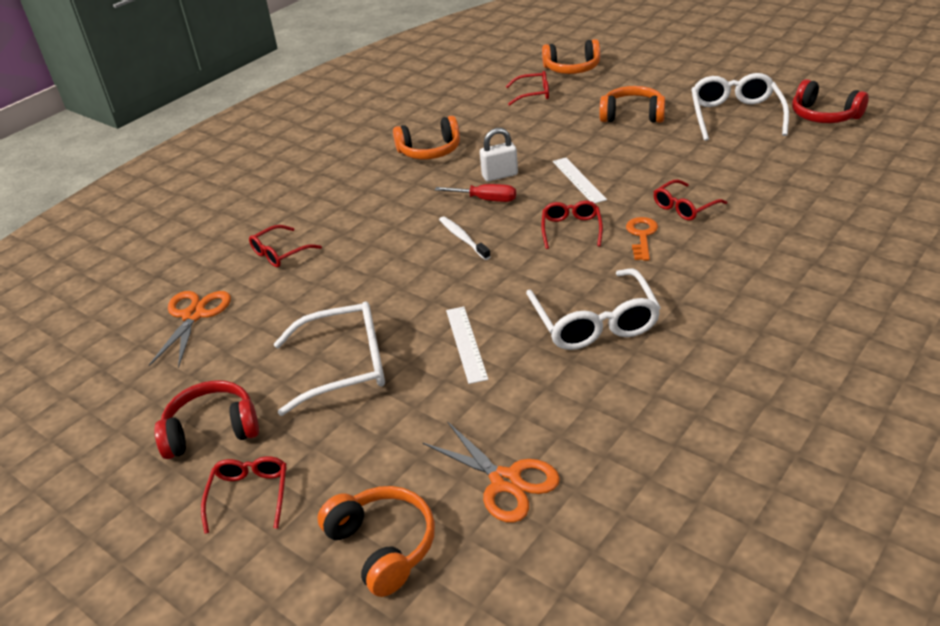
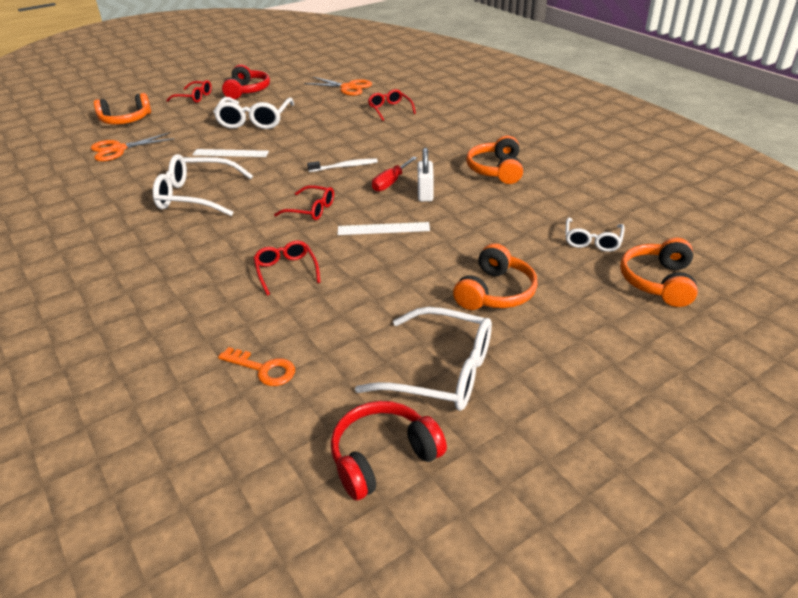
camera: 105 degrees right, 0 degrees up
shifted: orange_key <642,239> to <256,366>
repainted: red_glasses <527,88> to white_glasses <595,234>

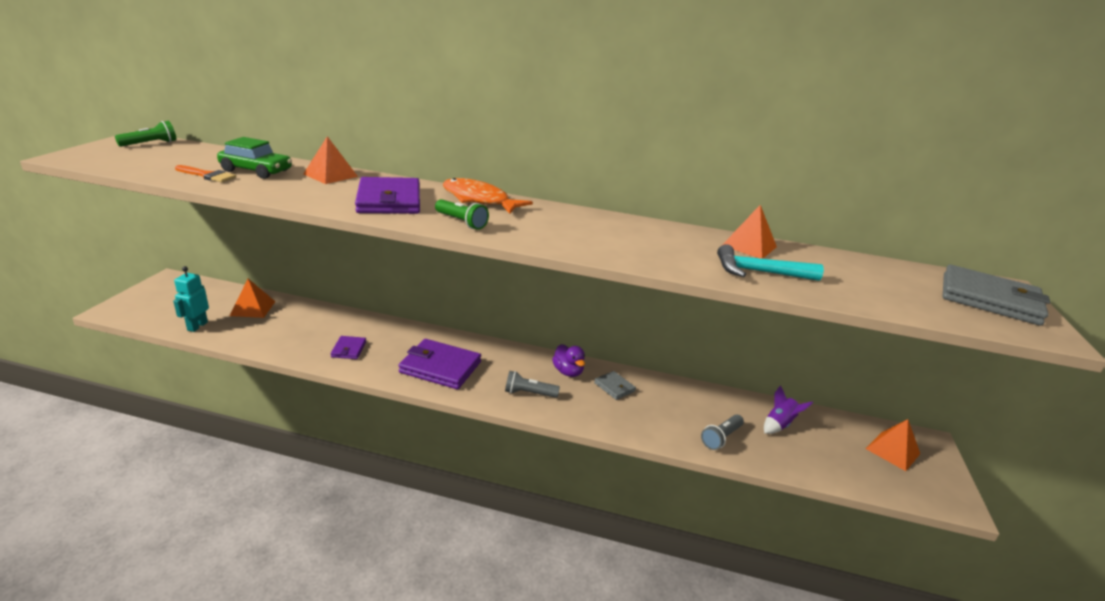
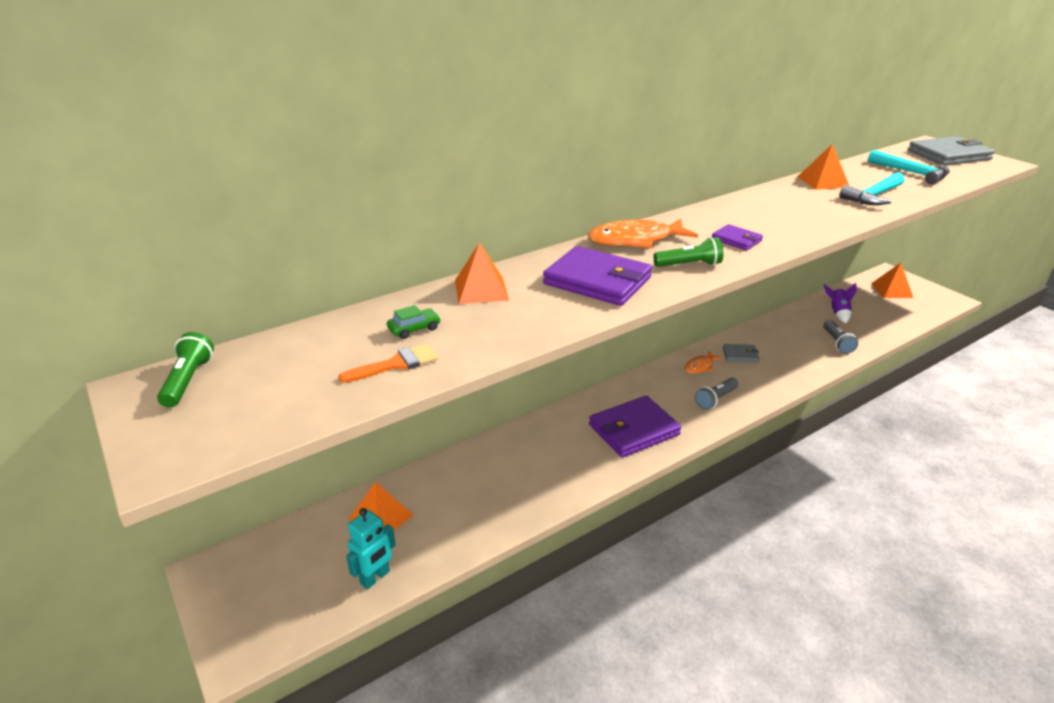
camera: 45 degrees left, 5 degrees up
new: turquoise_hammer <909,167>
shifted: purple_wallet <348,347> to <737,237>
swapped: purple_duck <568,360> to orange_fish <704,362>
rotated: turquoise_robot <191,299> = <370,548> 105 degrees counterclockwise
scaled: green_car <254,158> = <414,322> x0.53

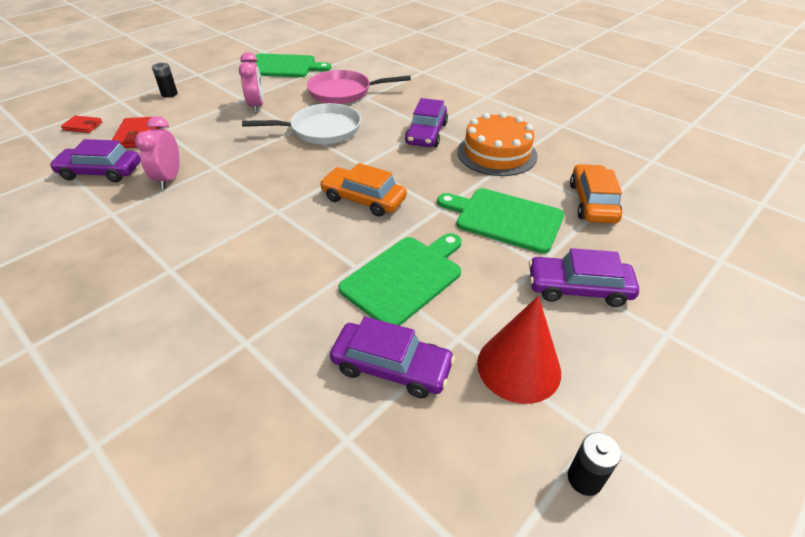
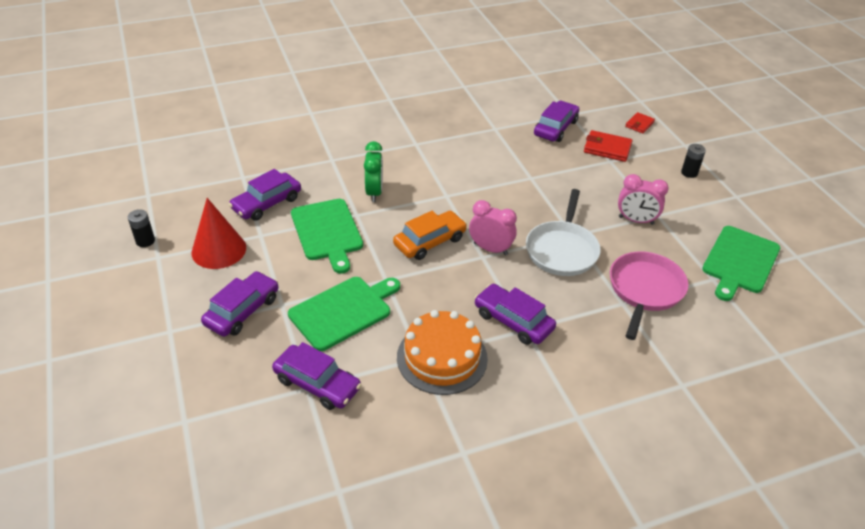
camera: 115 degrees right, 0 degrees up
new: green_clock <373,171>
shifted: pink_clock <157,152> to <493,227>
repainted: orange_car <596,193> to purple_car <316,376>

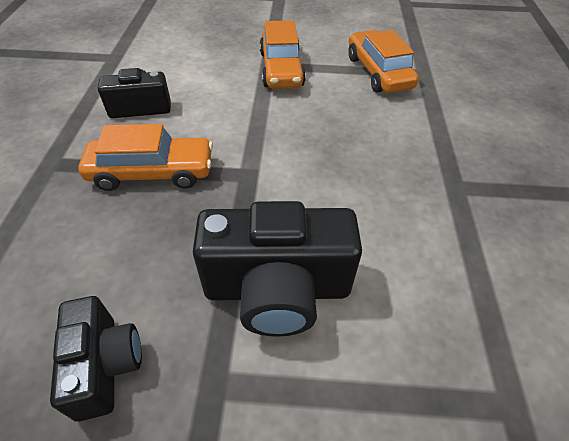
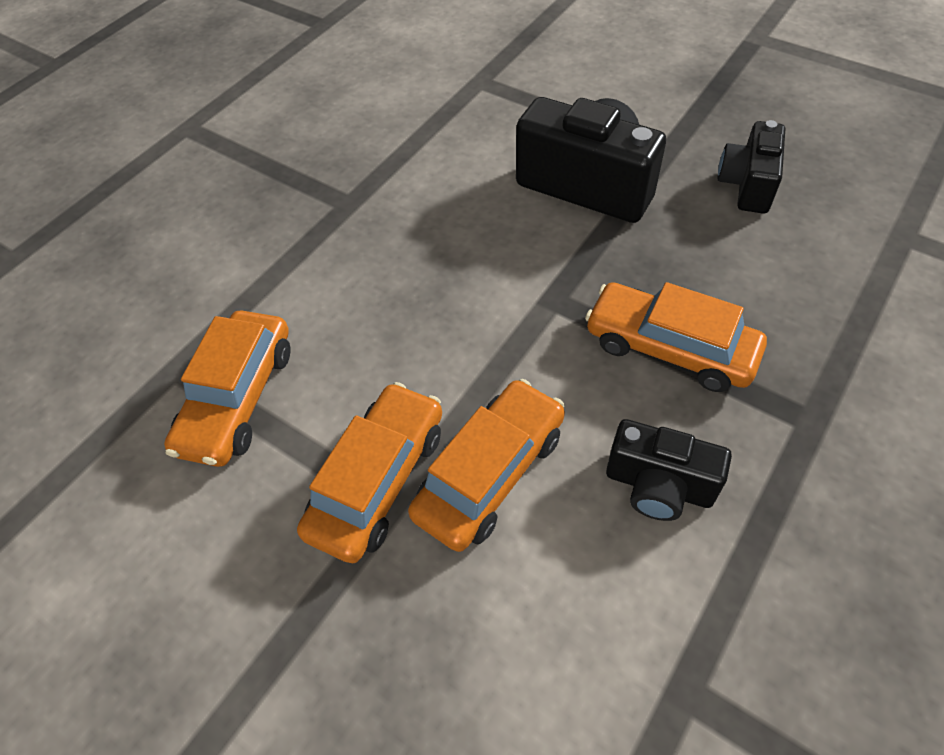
camera: 145 degrees left, 5 degrees up
new: orange_car <486,465>

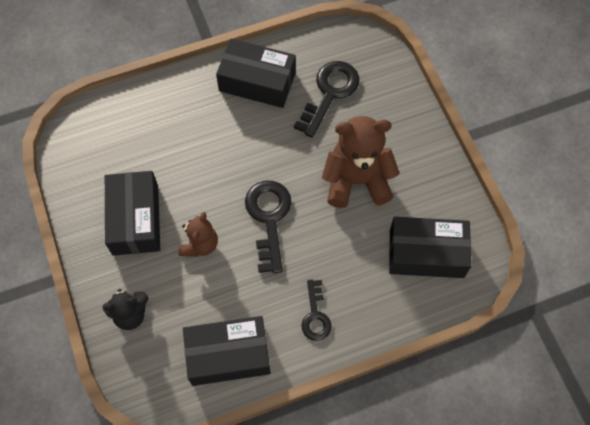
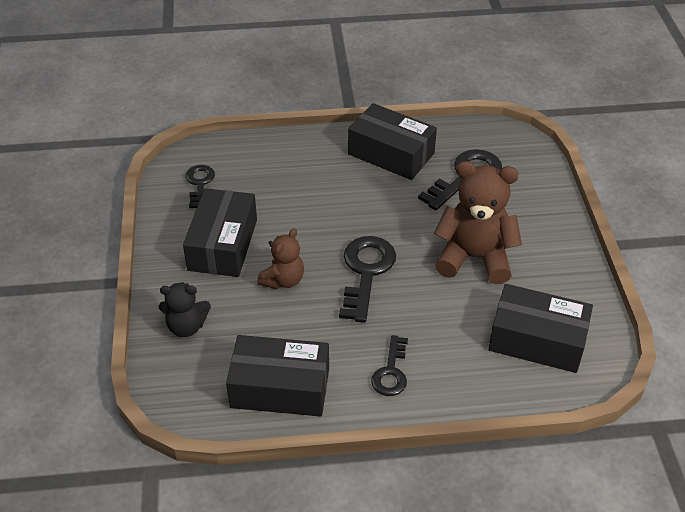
camera: 15 degrees right, 20 degrees down
new: black_key <200,186>

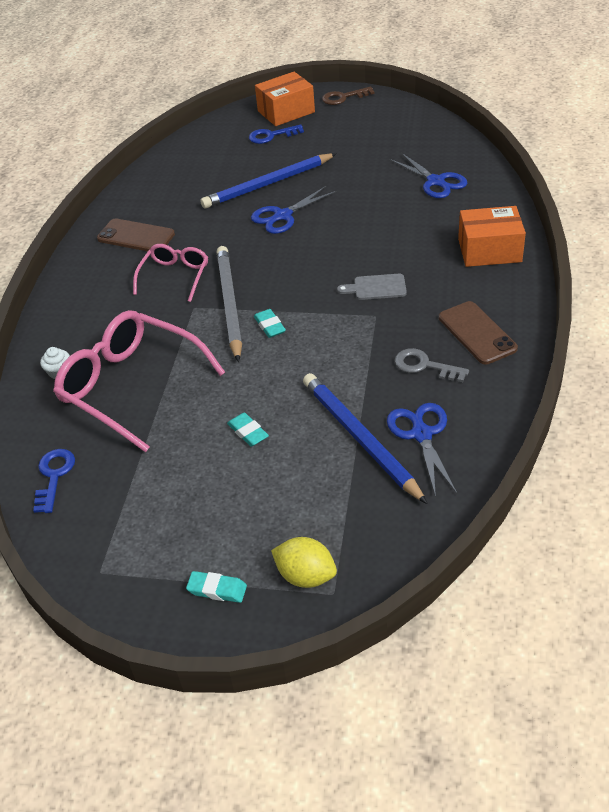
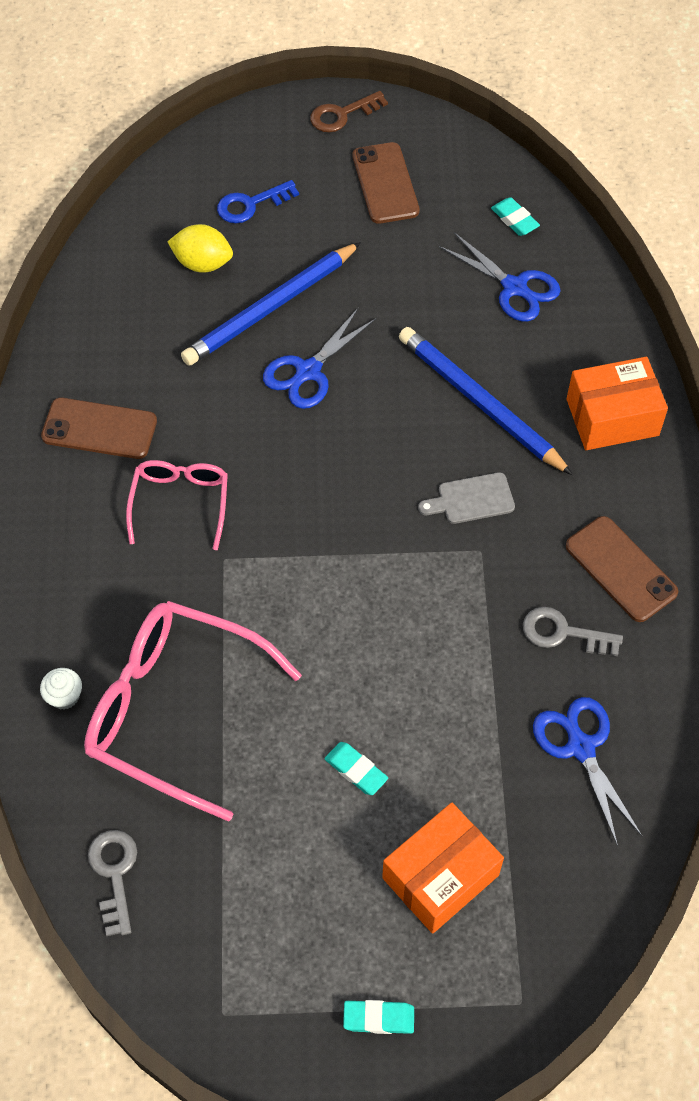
camera: 15 degrees left, 15 degrees up
gone: grey_pencil <229,304>
new: brown_phone <386,183>
shifted: orange_box <285,99> to <443,868>; turquoise_eraser <270,323> to <515,216>; blue_pencil <365,438> to <486,401>; yellow_lemon <304,562> to <200,248>
repainted: blue_key <54,481> to grey_key <112,883>

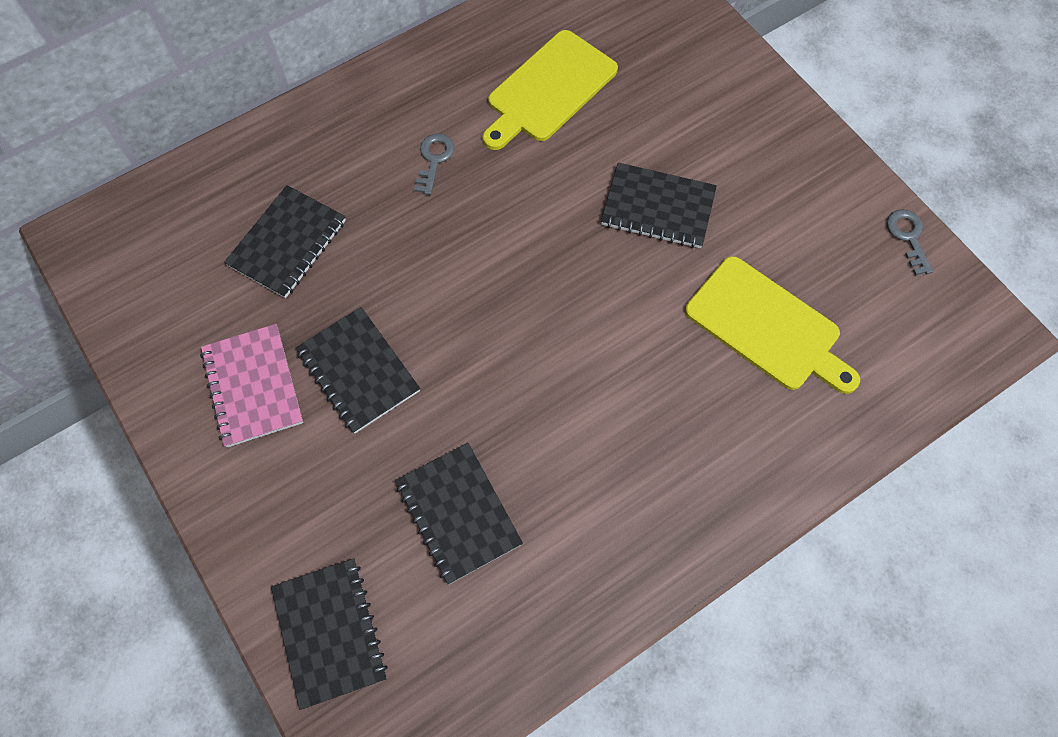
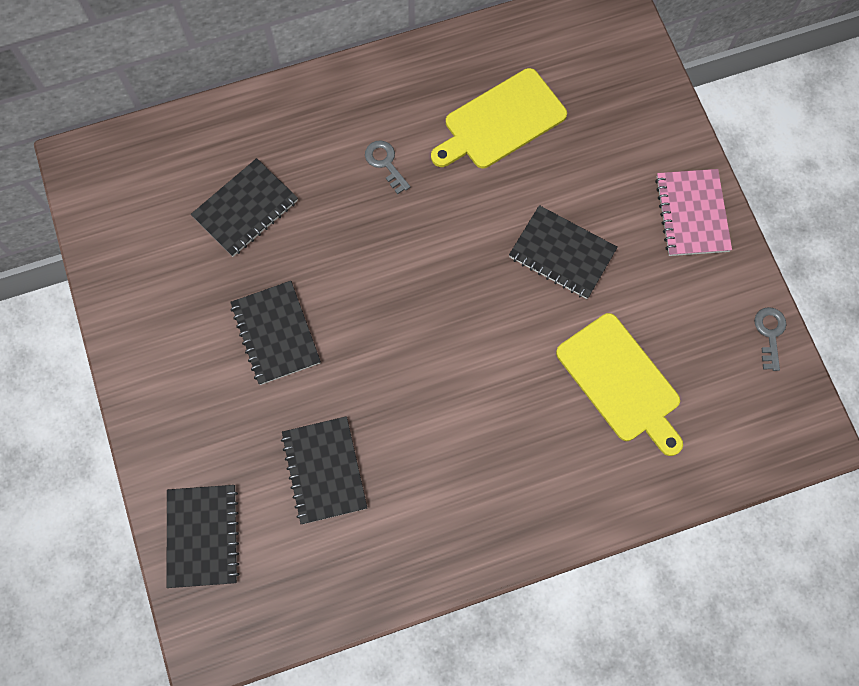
camera: 15 degrees right, 5 degrees up
shifted: pink_notebook <251,385> to <693,212>
rotated: grey_key <434,164> = <387,167> 60 degrees counterclockwise

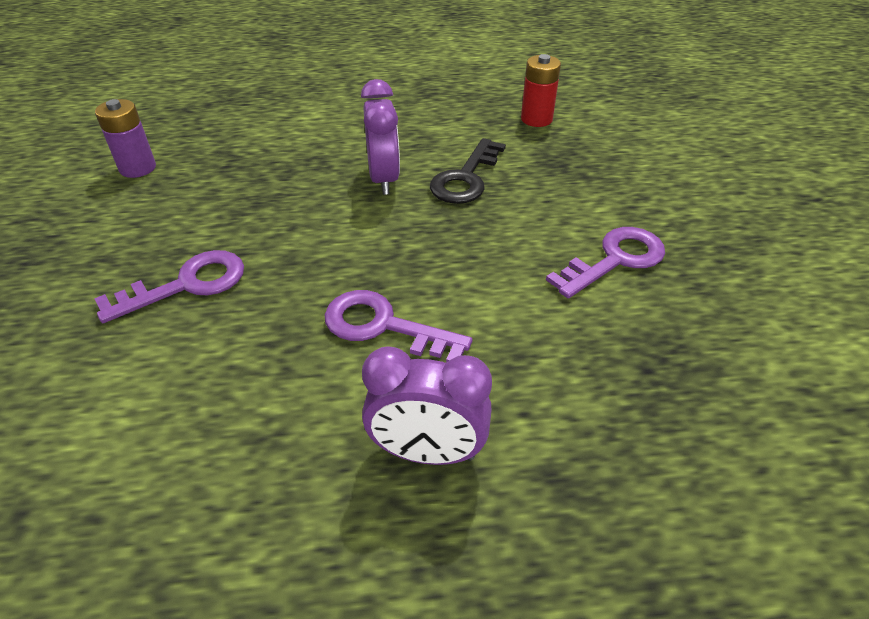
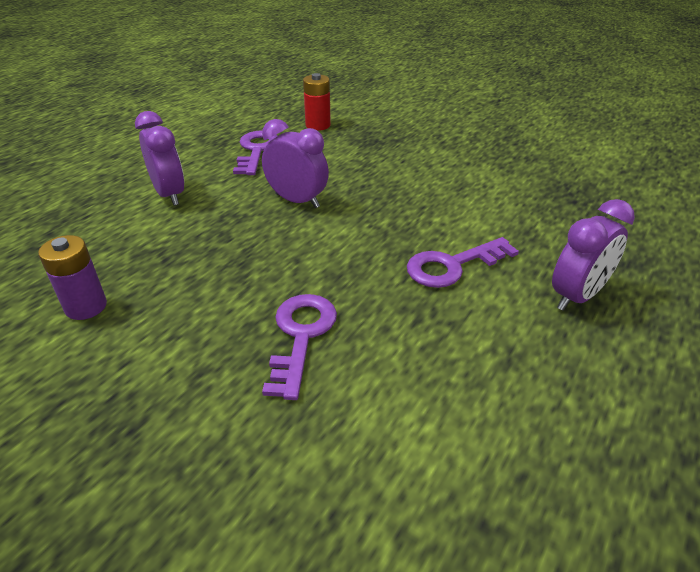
camera: 50 degrees left, 5 degrees down
gone: black_key <468,171>
new: purple_clock <159,158>
shifted: purple_key <605,262> to <255,152>

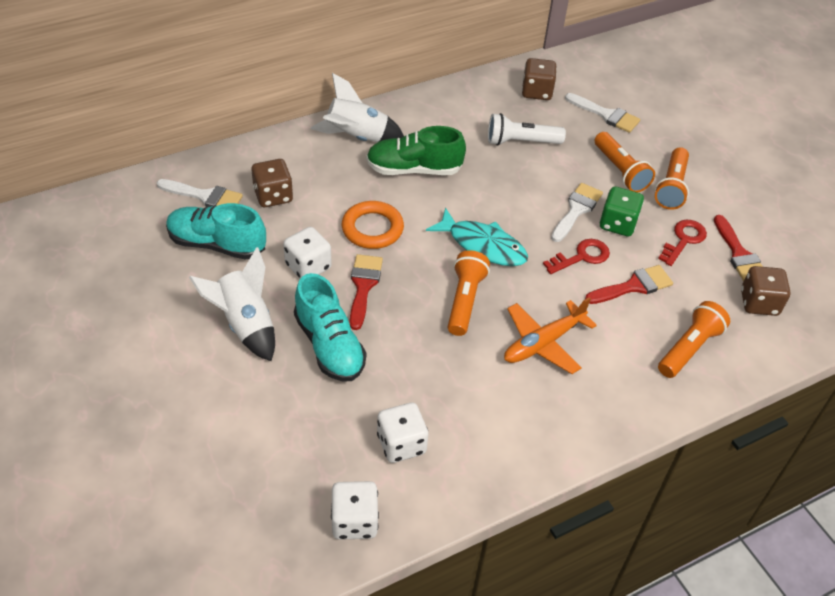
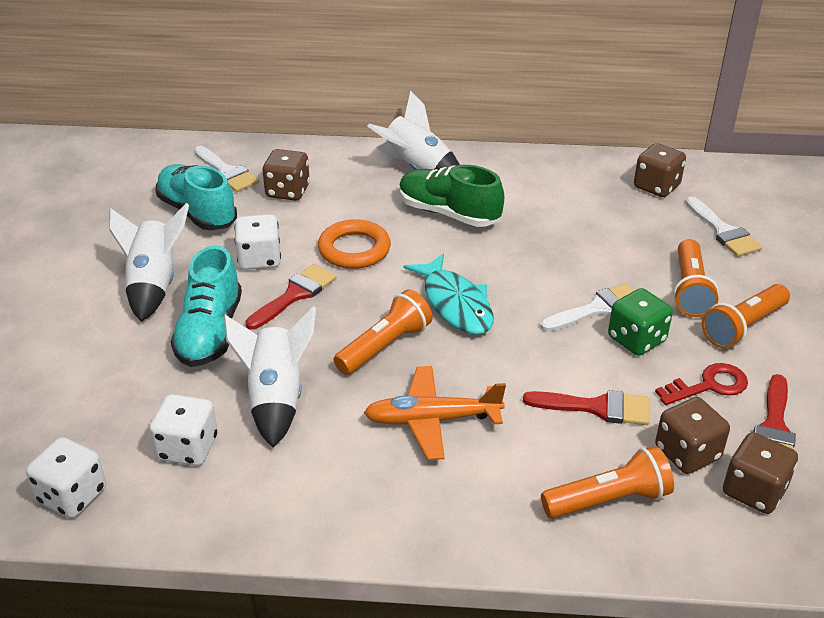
camera: 35 degrees right, 10 degrees down
gone: white_flashlight <527,129>; red_key <576,256>
new: white_rocket <270,377>; brown_dice <692,435>

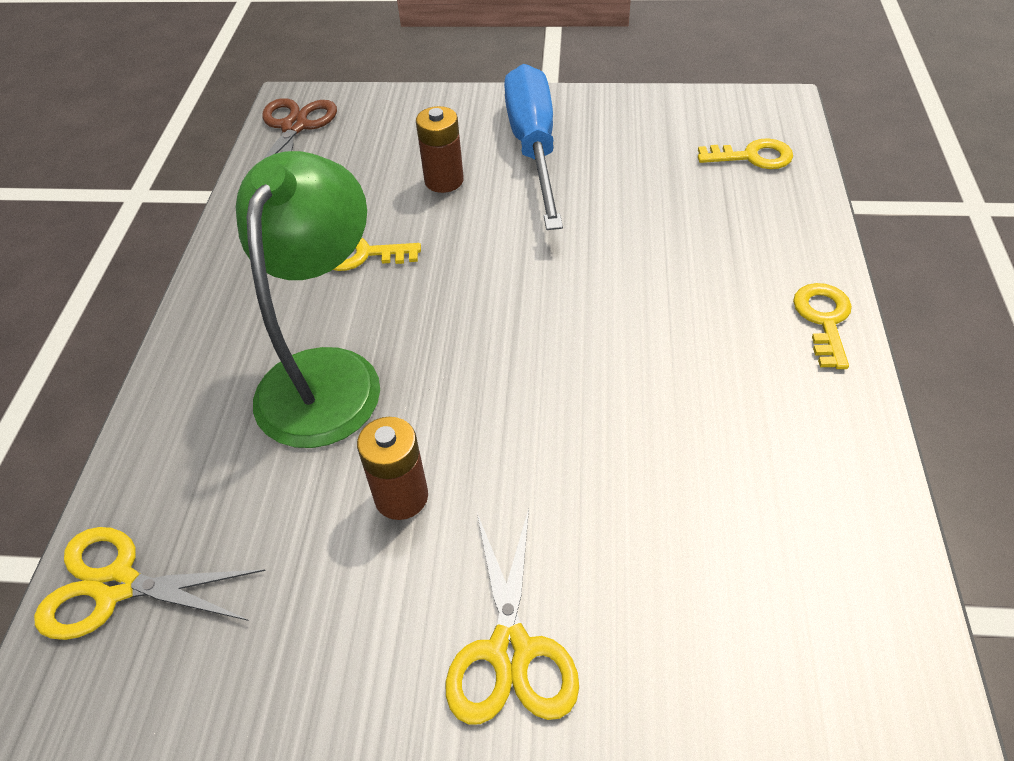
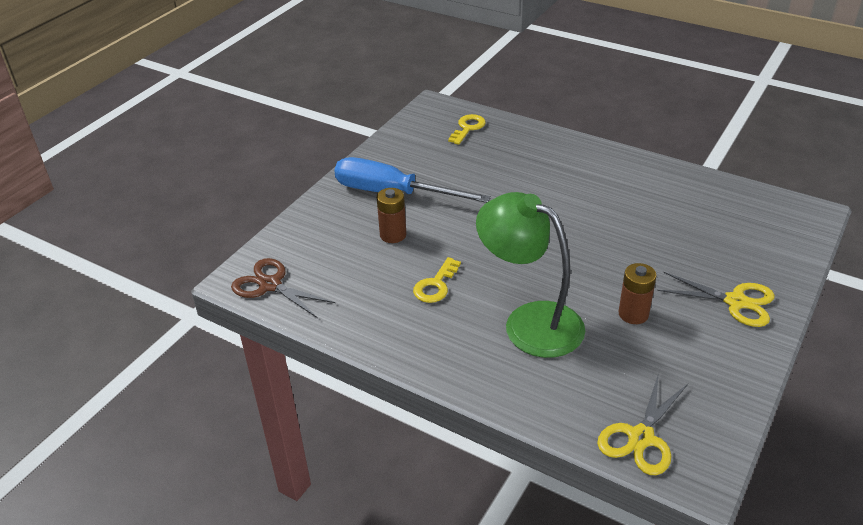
camera: 65 degrees left, 10 degrees down
gone: yellow_key <822,326>

